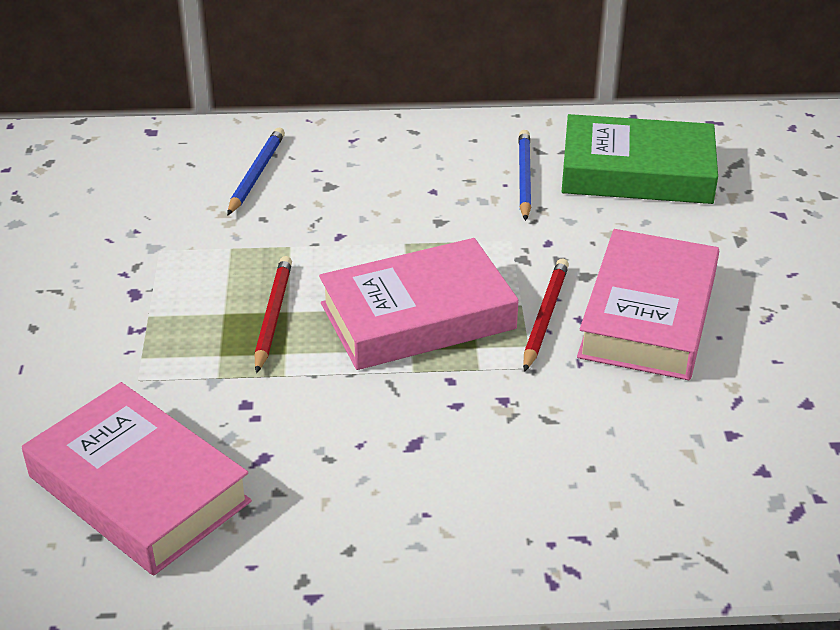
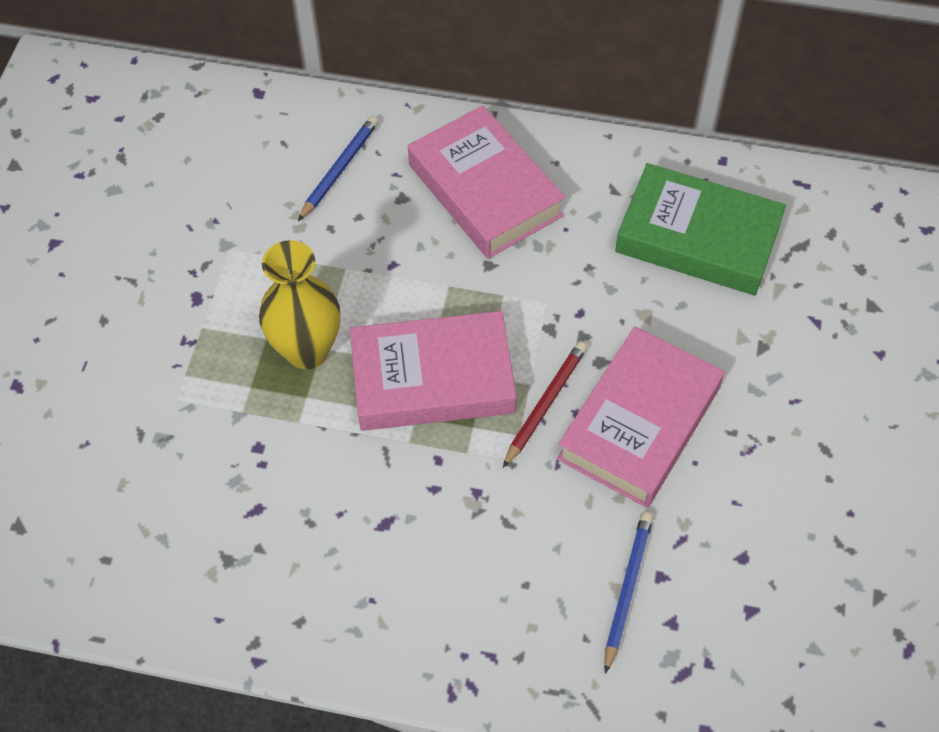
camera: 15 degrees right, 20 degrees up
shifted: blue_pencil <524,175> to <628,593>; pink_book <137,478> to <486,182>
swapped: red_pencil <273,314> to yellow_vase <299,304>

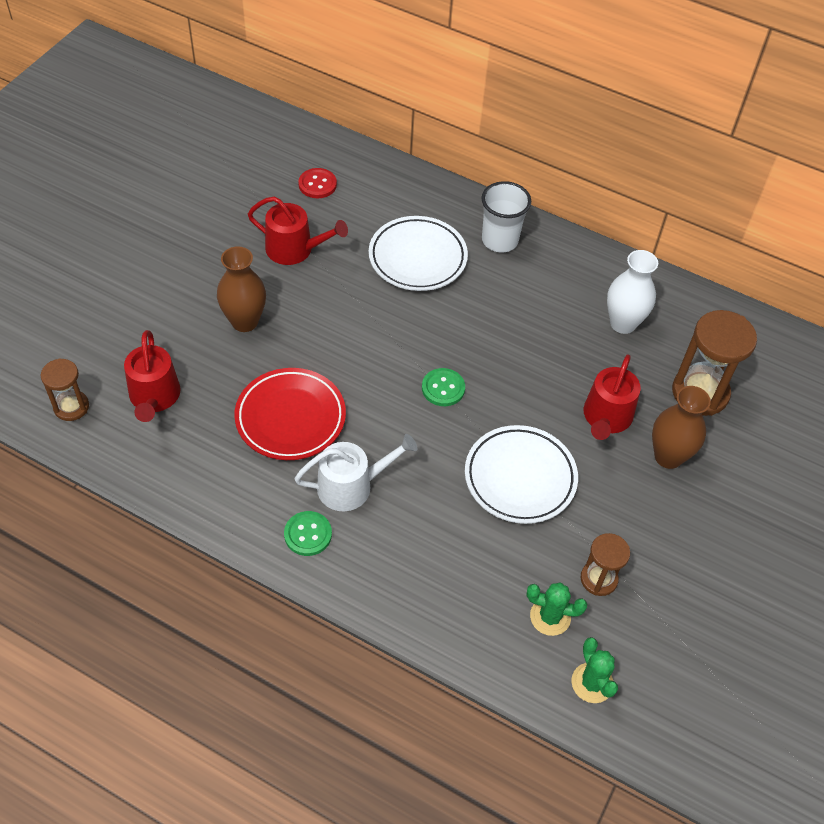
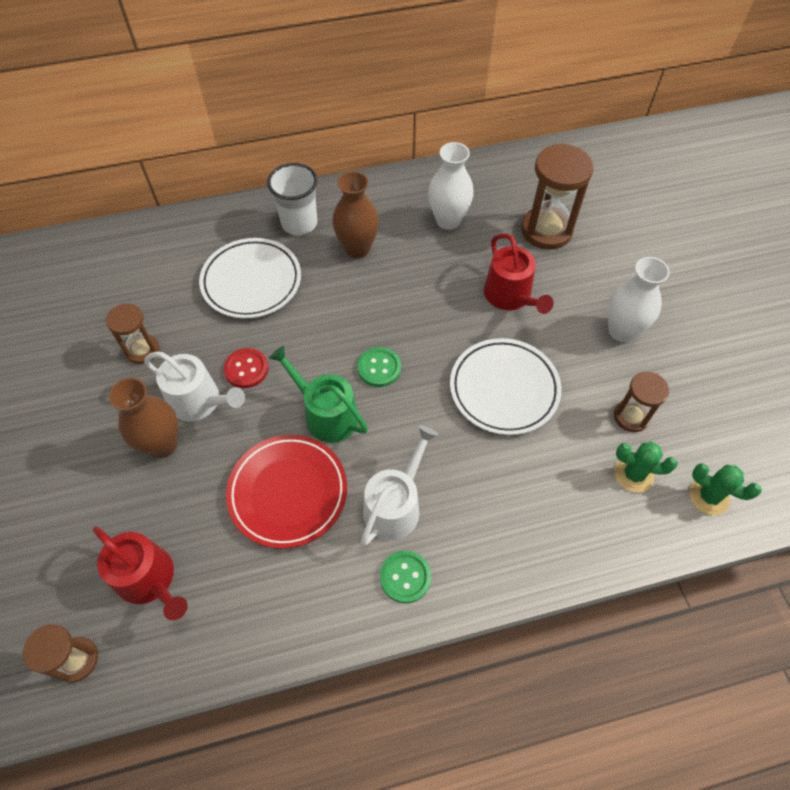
camera: 40 degrees left, 5 degrees up
new: white_vase <639,299>; green_watering_can <318,394>; white_watering_can <194,387>
shifted: red_button <317,183> to <246,368>; brown_vase <681,427> to <355,214>
swapped: red_watering_can <298,230> to brown_hourglass <132,333>
rotated: green_cactus <556,609> = <646,467> 45 degrees clockwise

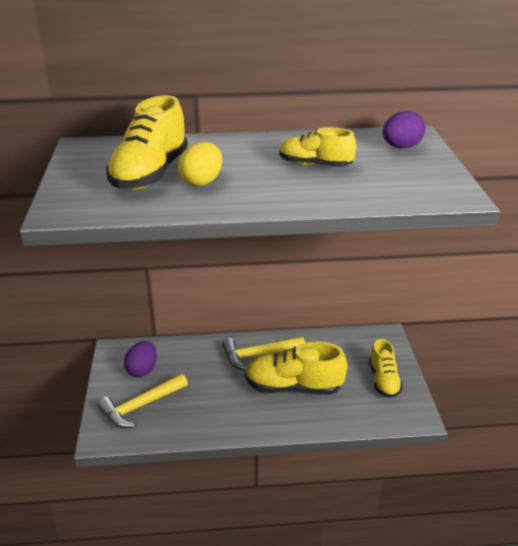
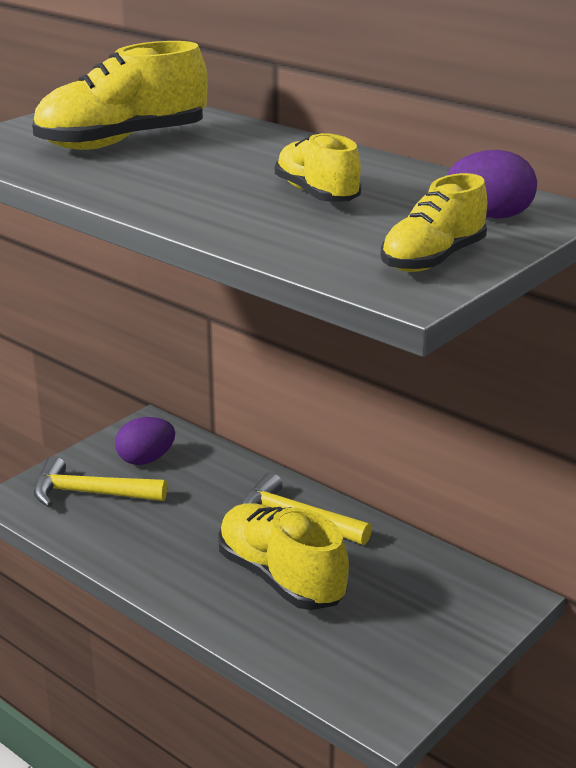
camera: 45 degrees right, 5 degrees down
gone: yellow_egg <200,164>
shifted: yellow_shoe <386,368> to <433,222>

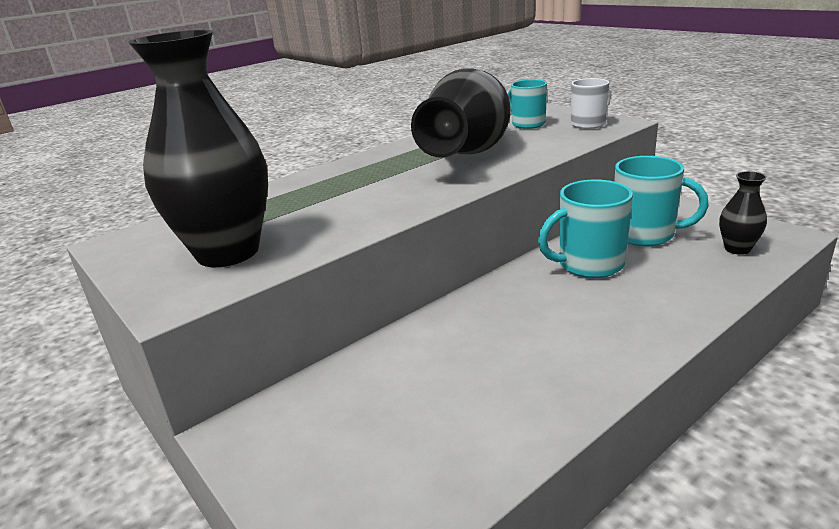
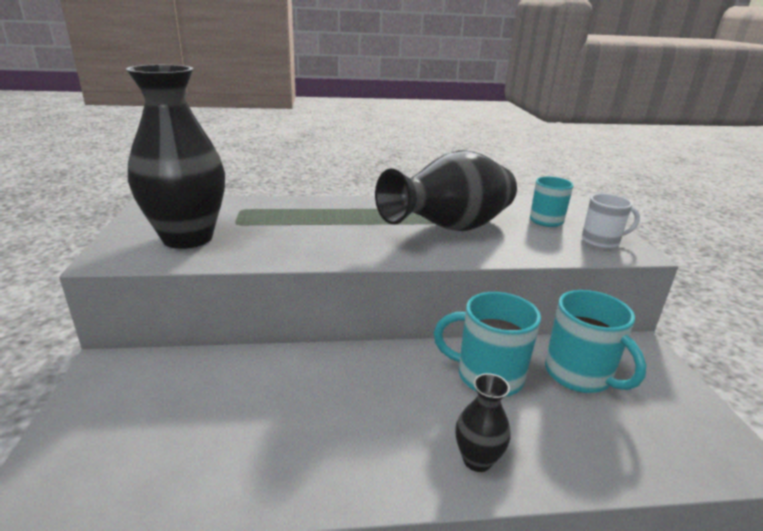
camera: 30 degrees right, 0 degrees up
shifted: black_vase <743,213> to <483,422>

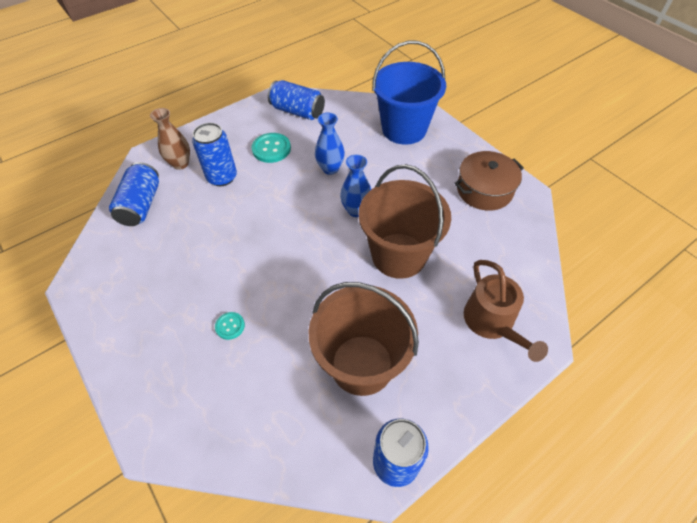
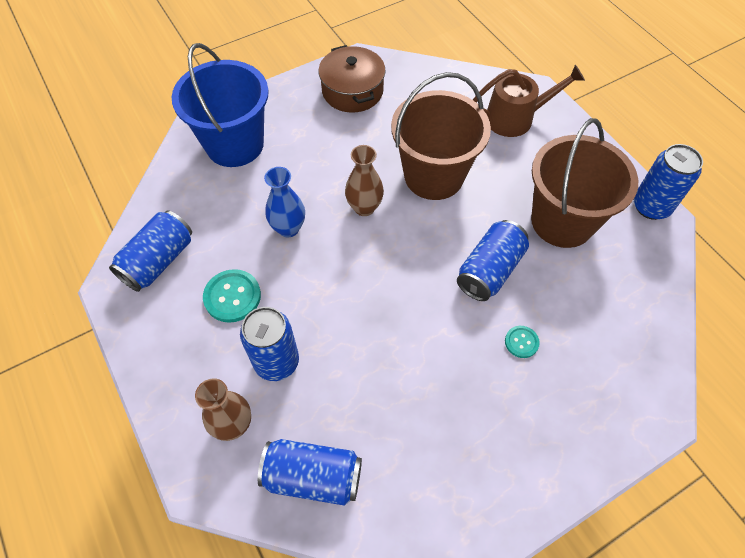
camera: 85 degrees left, 5 degrees up
new: blue_can <493,260>
repainted: blue_vase <355,186> to brown_vase <364,180>

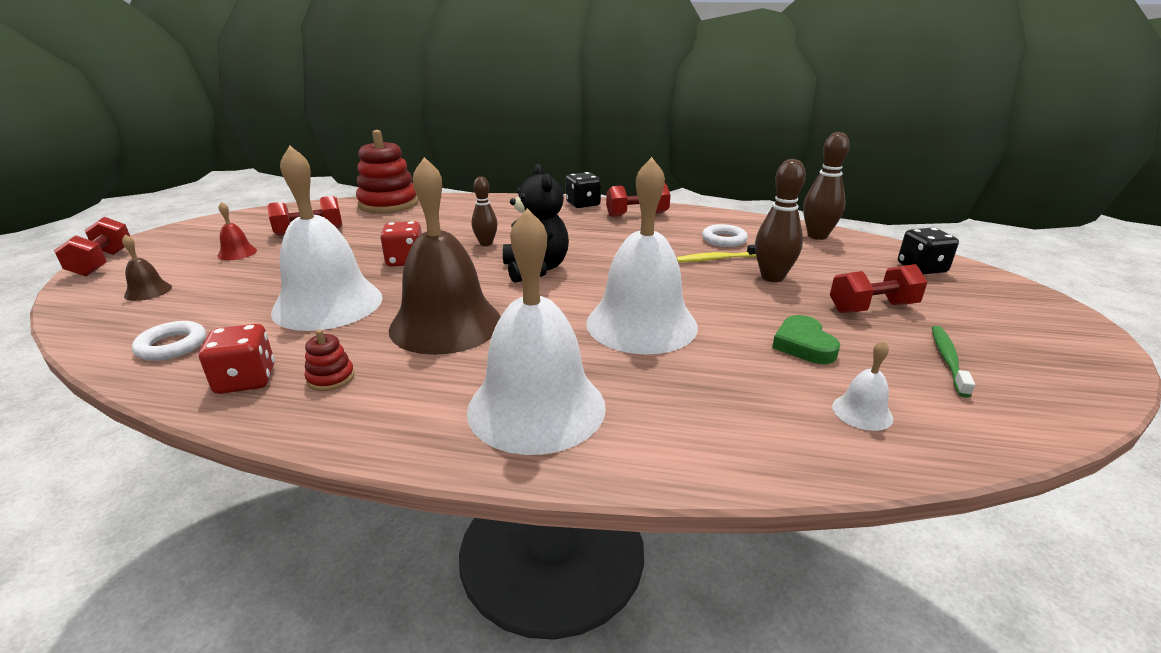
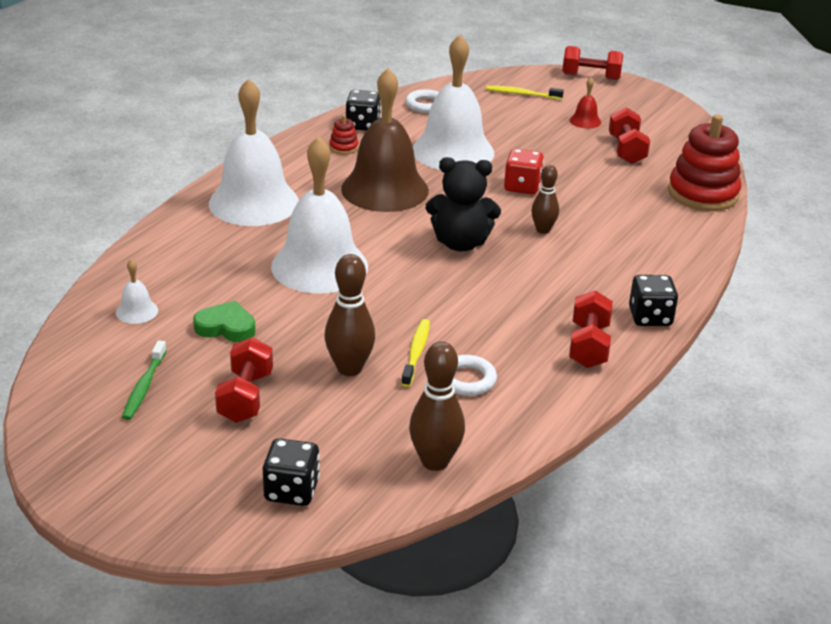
camera: 110 degrees right, 5 degrees up
swapped: brown_bell <147,267> to yellow_toothbrush <525,93>
repainted: red_dice <237,359> to black_dice <363,110>
rotated: green_toothbrush <953,362> = <144,380> 60 degrees clockwise

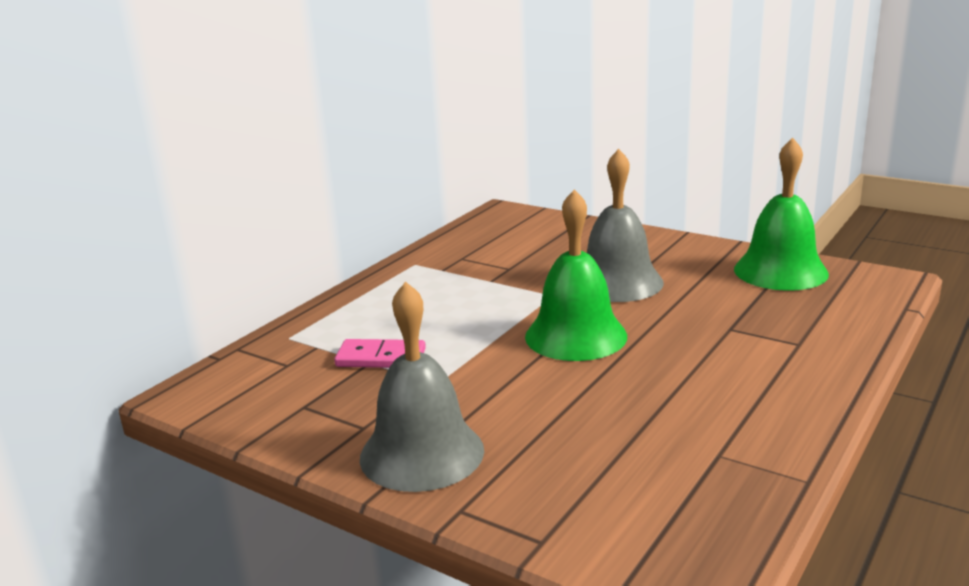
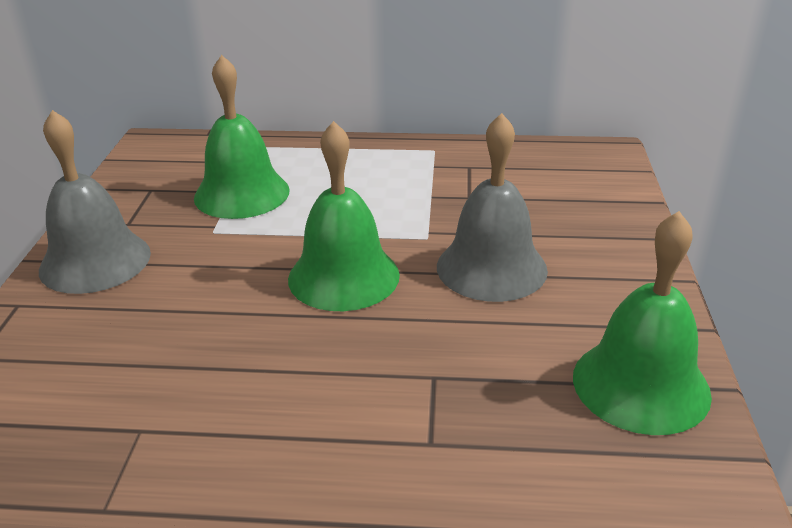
camera: 60 degrees right, 10 degrees up
swapped: pink_domino <380,353> to green_bell <242,137>

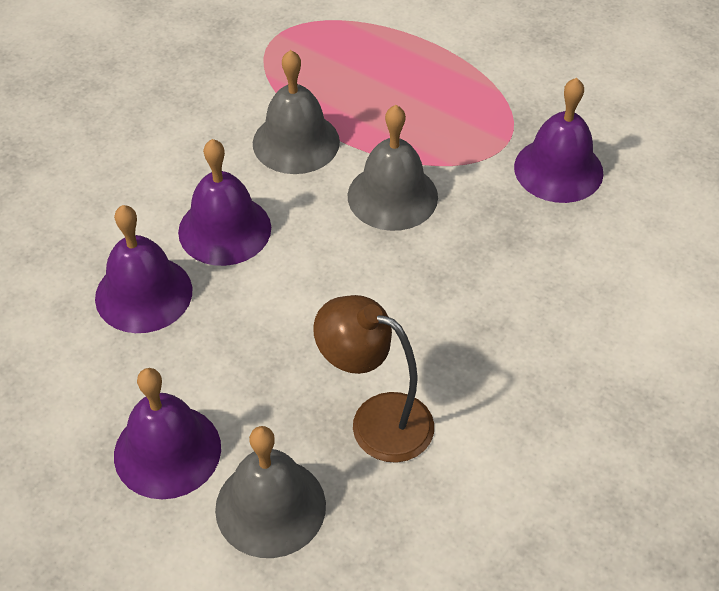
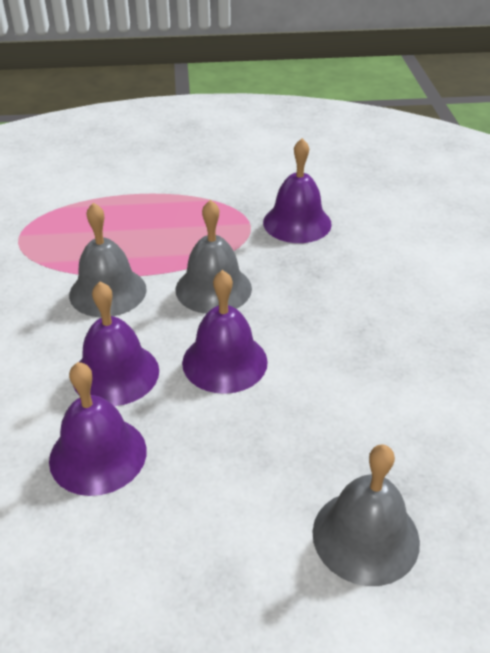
camera: 40 degrees left, 10 degrees down
gone: brown_lamp <373,379>
shifted: purple_bell <167,433> to <225,332>

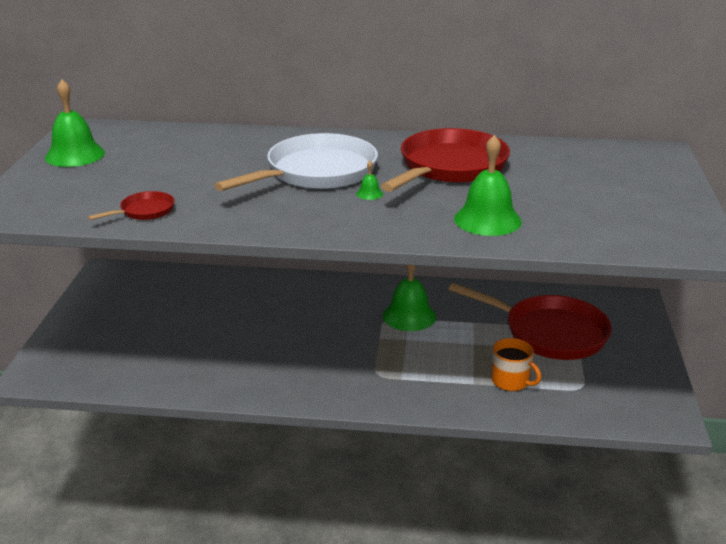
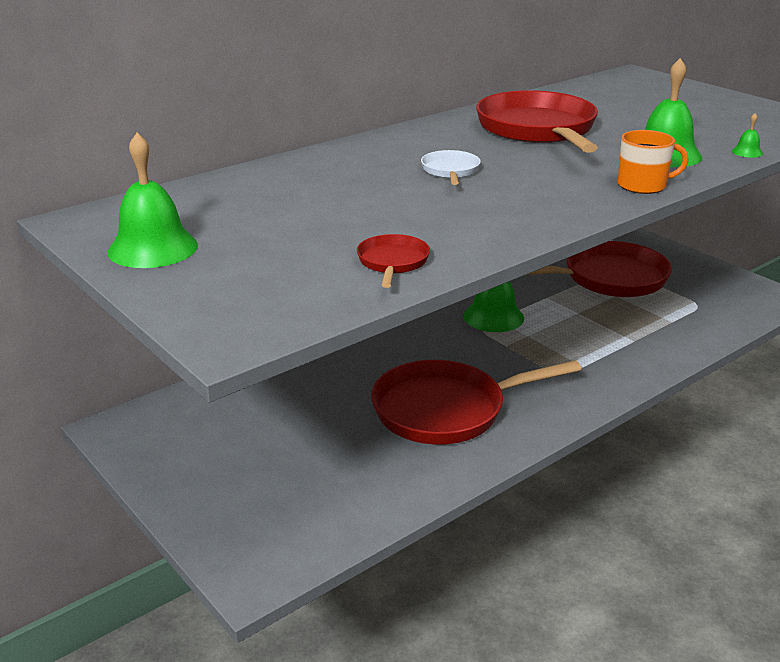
camera: 45 degrees left, 0 degrees up
new: red_pan <476,402>
shifted: green_bell <369,180> to <747,135>; orange_mug <516,364> to <653,162>
scaled: white_pan <296,162> = <451,167> x0.44

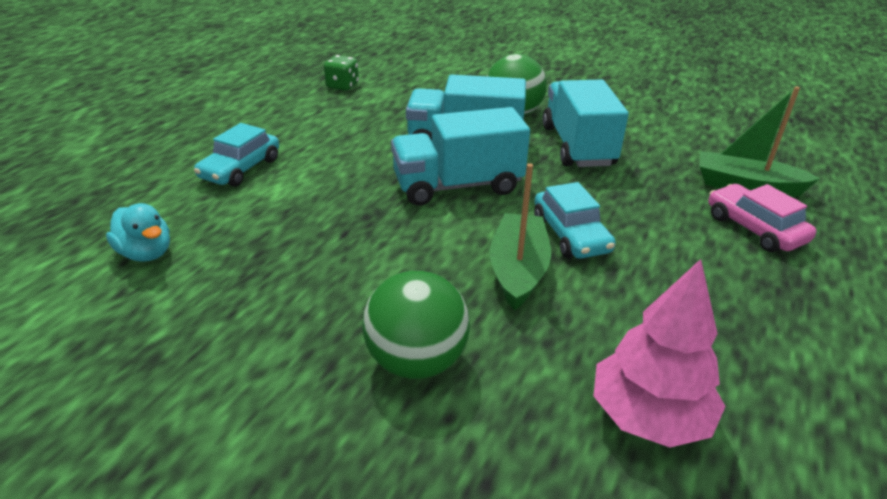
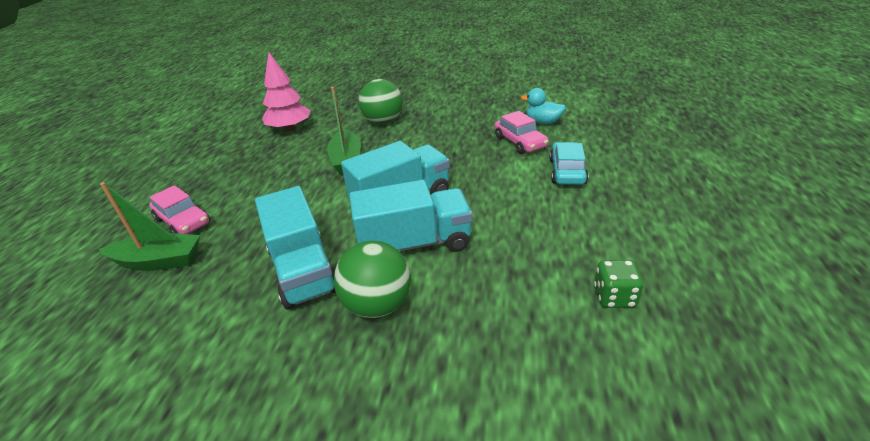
camera: 165 degrees right, 0 degrees up
gone: turquoise_car <575,220>
new: pink_car <522,132>

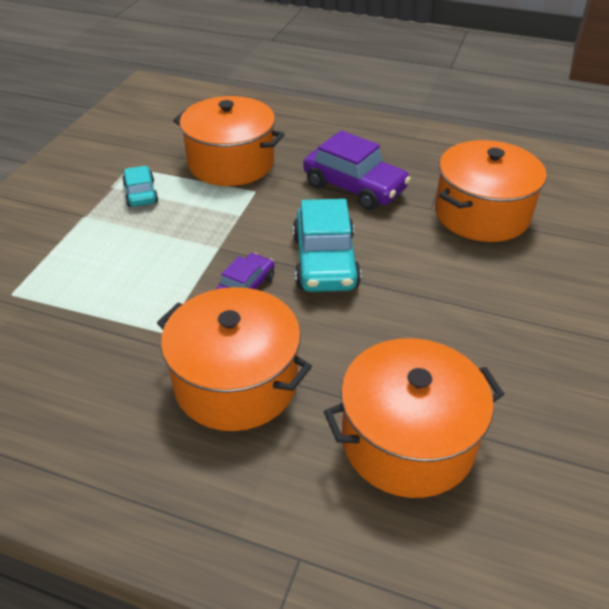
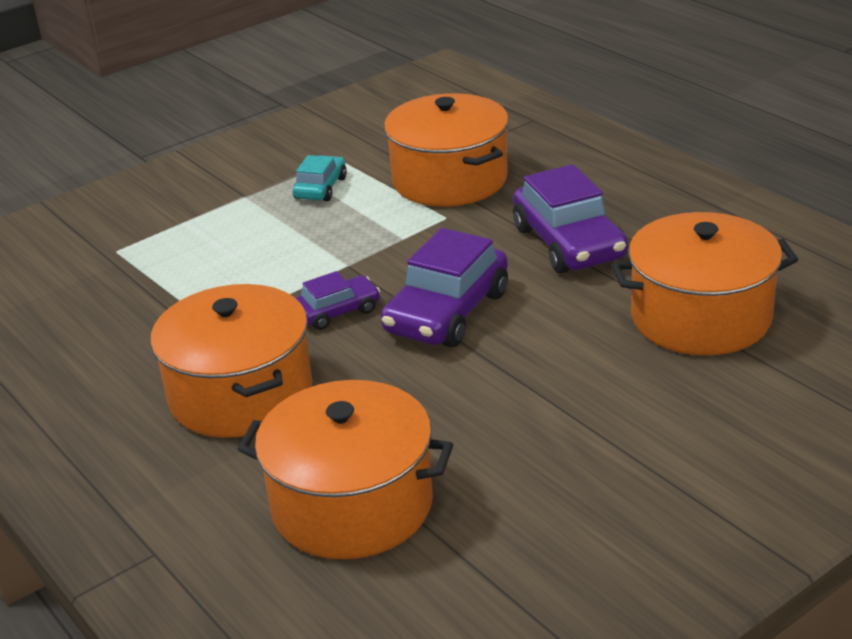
camera: 35 degrees right, 10 degrees down
repainted: turquoise_car <327,245> to purple_car <444,287>

